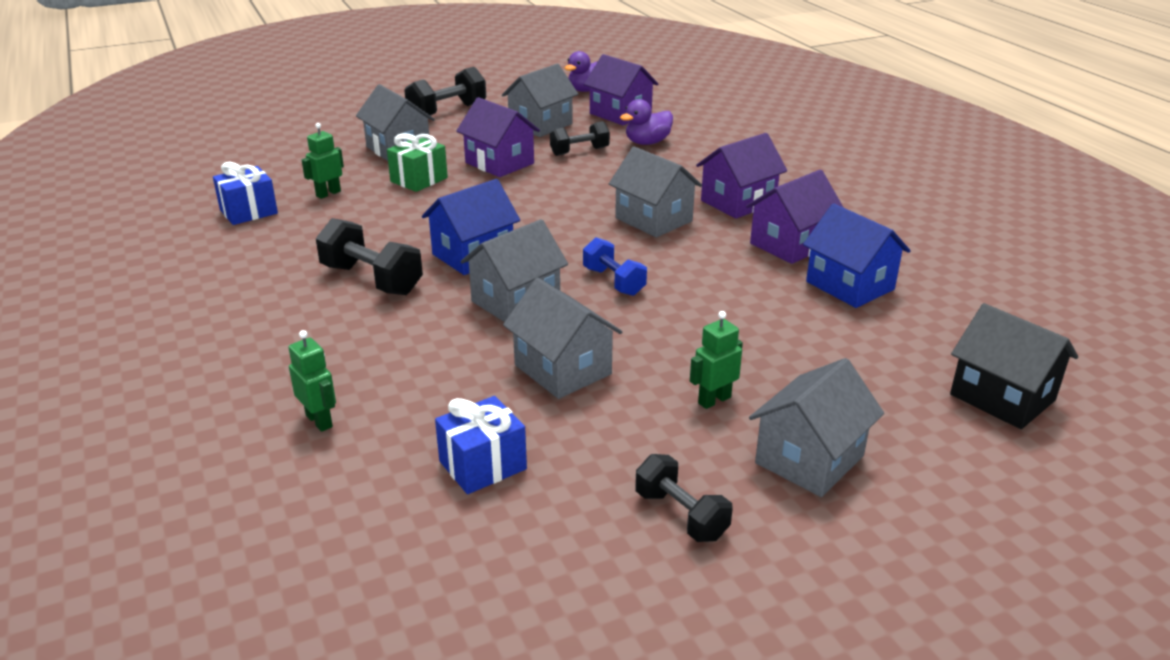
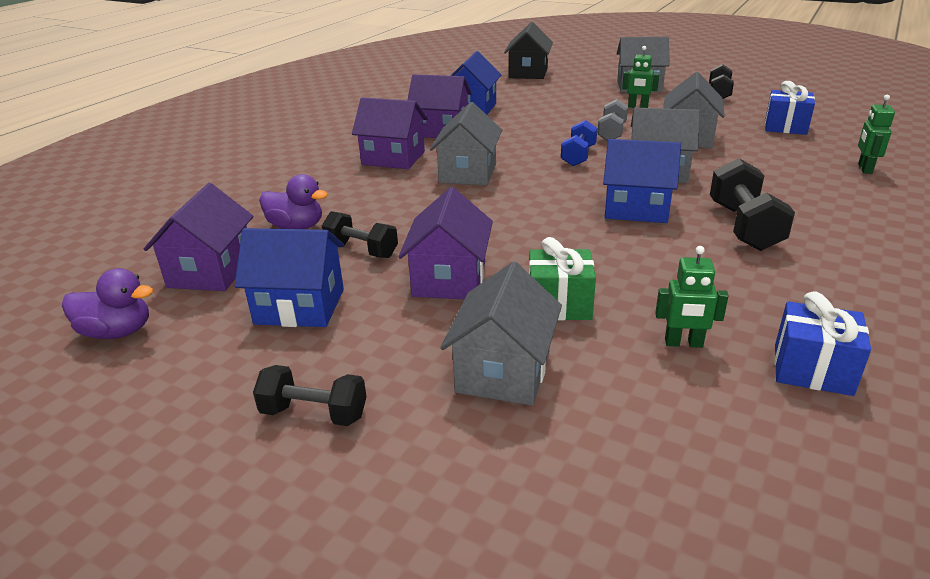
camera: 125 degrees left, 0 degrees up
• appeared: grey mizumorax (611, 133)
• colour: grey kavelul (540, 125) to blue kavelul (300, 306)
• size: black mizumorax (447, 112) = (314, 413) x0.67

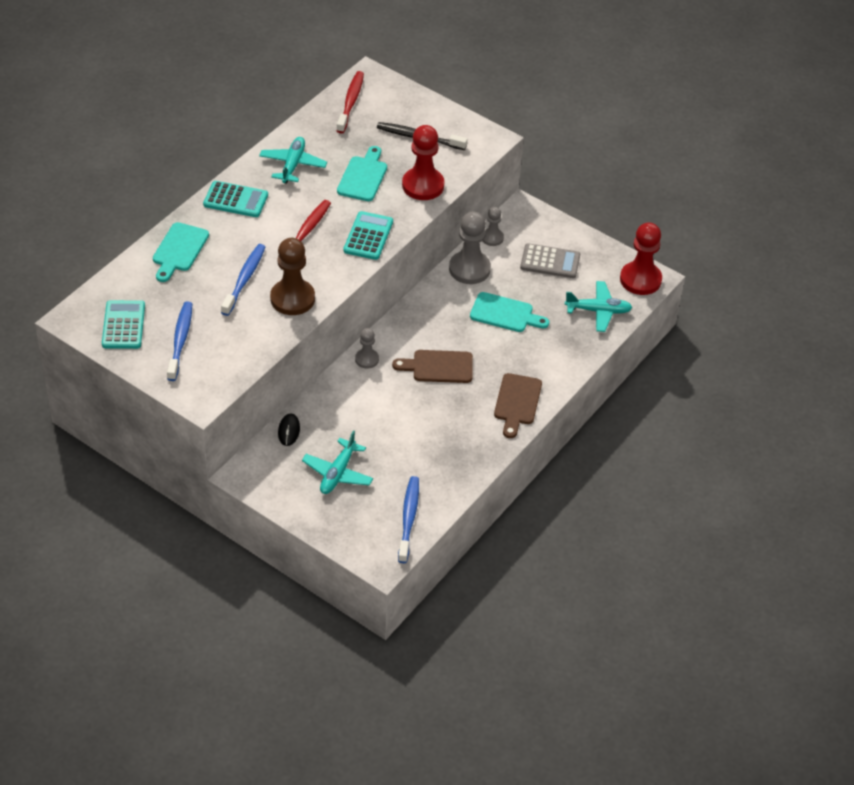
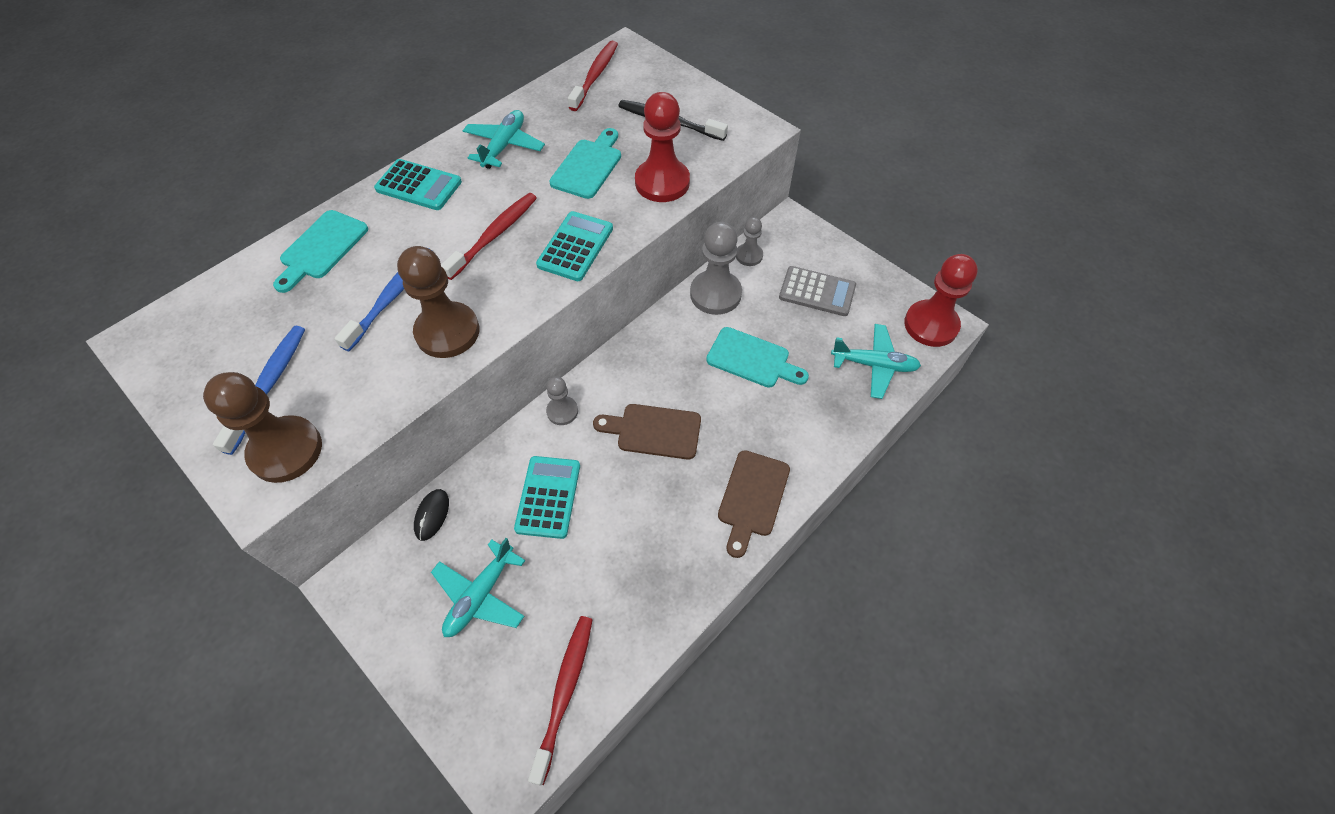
camera: 10 degrees right, 10 degrees up
• appeared: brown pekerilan (286, 450)
• relocated: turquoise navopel (123, 325) to (548, 497)
• colour: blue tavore (408, 518) to red tavore (564, 692)

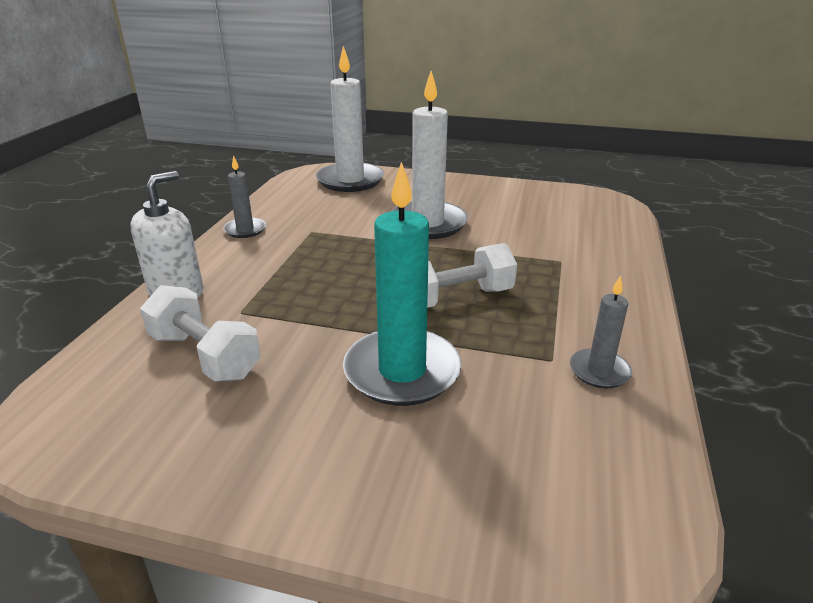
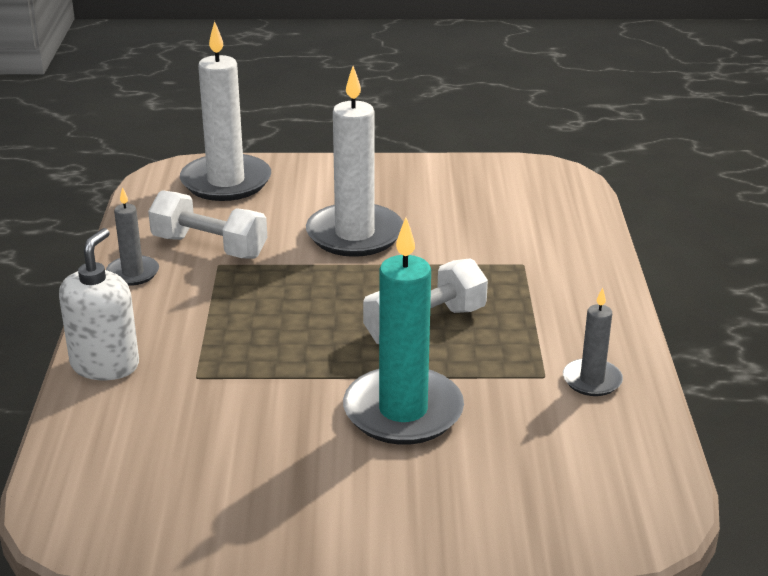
camera: 15 degrees left, 0 degrees up
• relocated: white mizumorax (205, 355) to (209, 247)

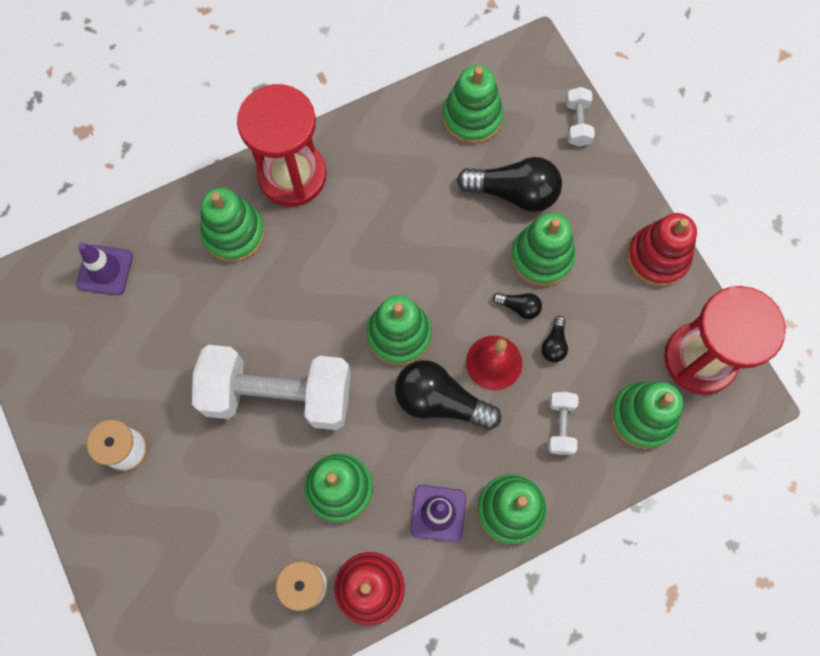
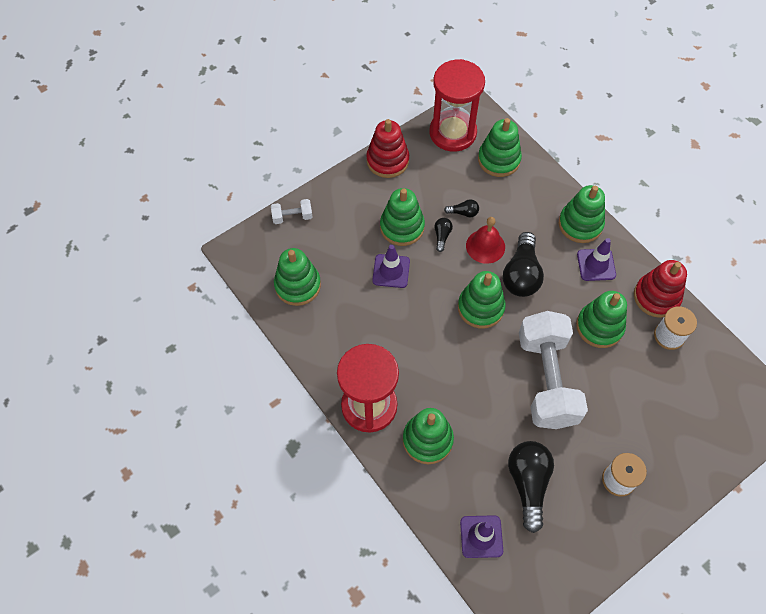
camera: 100 degrees left, 10 degrees down
• missing: white mizumorax (560, 426)
• appeared: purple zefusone (391, 271)
• relocated: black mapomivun (514, 193) to (528, 484)

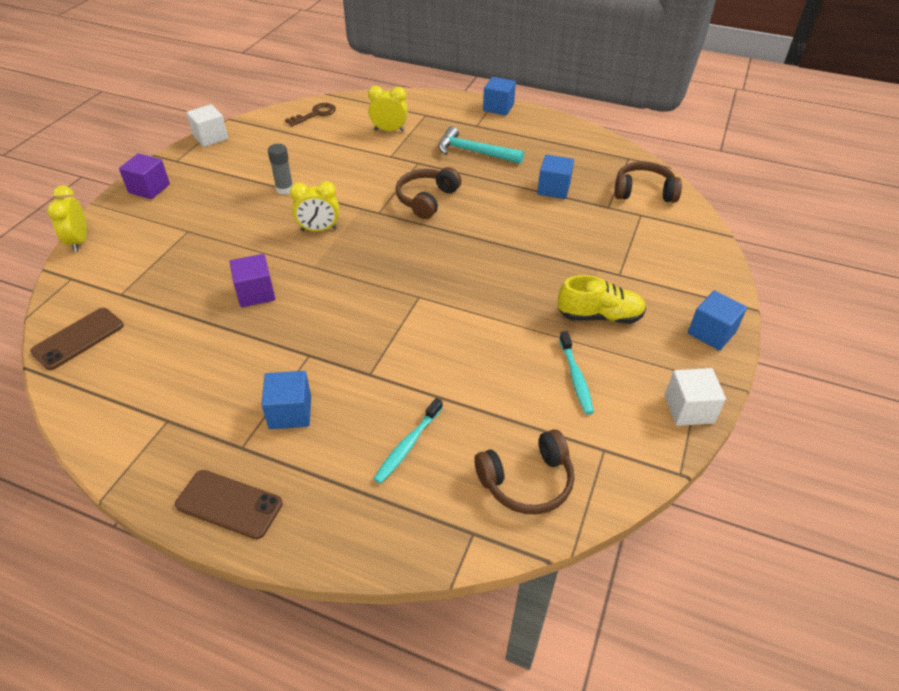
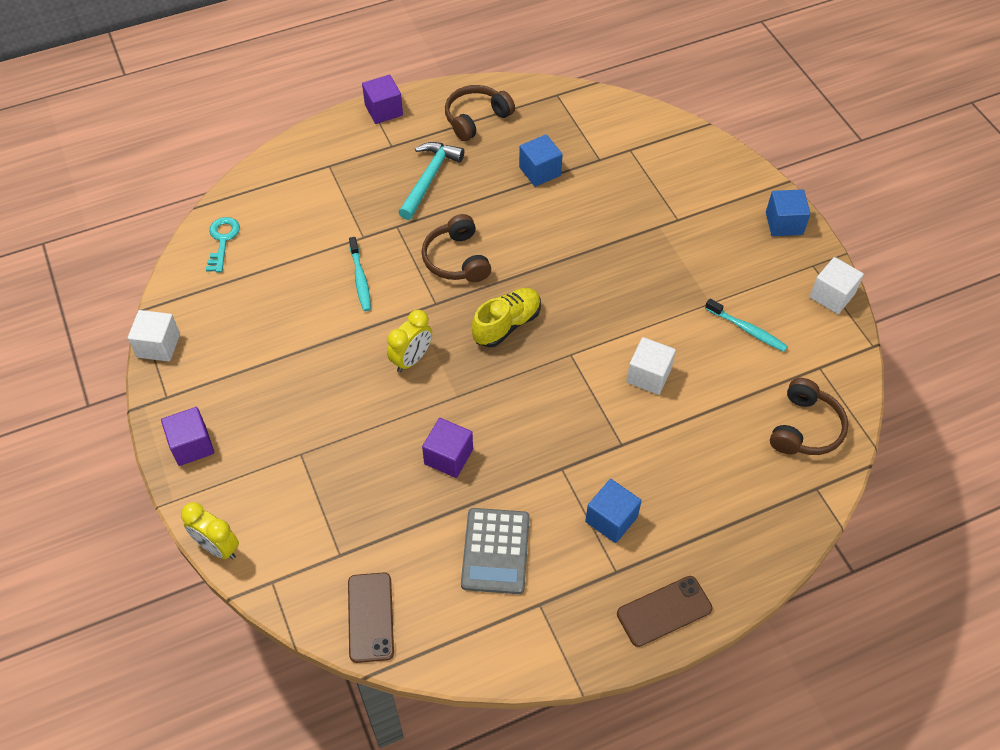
camera: 45 degrees left, 10 degrees up
• missing: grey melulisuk (284, 189)
• missing: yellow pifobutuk (389, 130)
• appeared: grey navopel (495, 551)
• appeared: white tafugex (648, 375)
• relocated: turquoise tavore (408, 445) to (360, 279)
• relocated: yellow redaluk (599, 316) to (507, 324)
• relocated: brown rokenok (644, 192) to (476, 119)
• colour: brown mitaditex (315, 114) to turquoise mitaditex (222, 240)
• colour: blue tafugex (498, 107) to purple tafugex (384, 110)
• spun: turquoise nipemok (474, 152) = (429, 178) 135 degrees clockwise

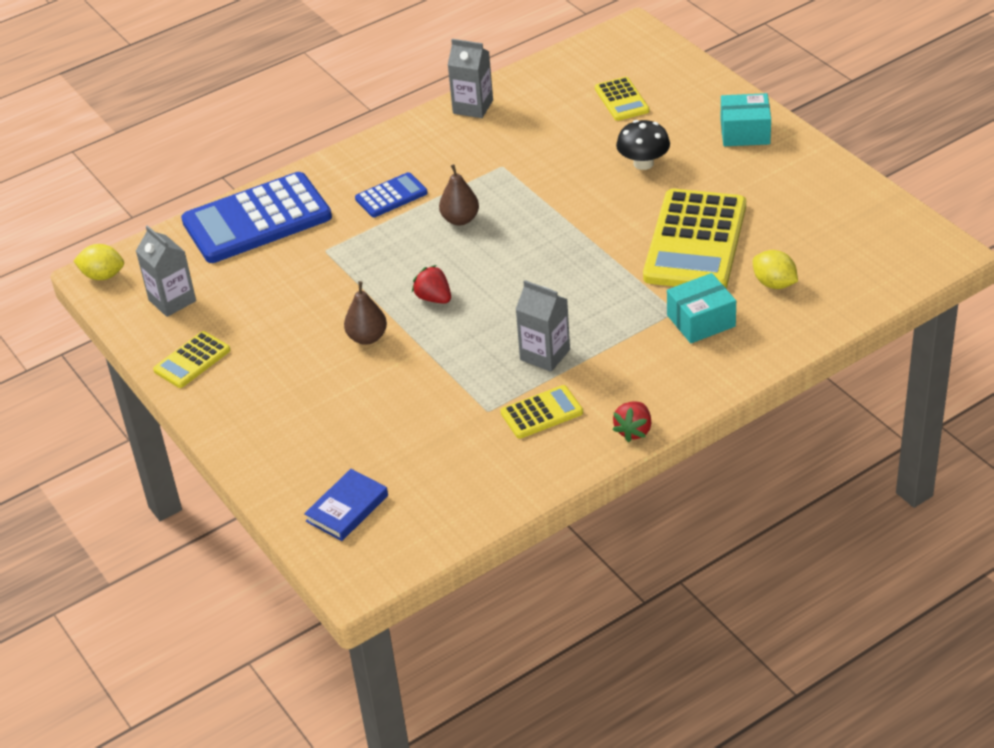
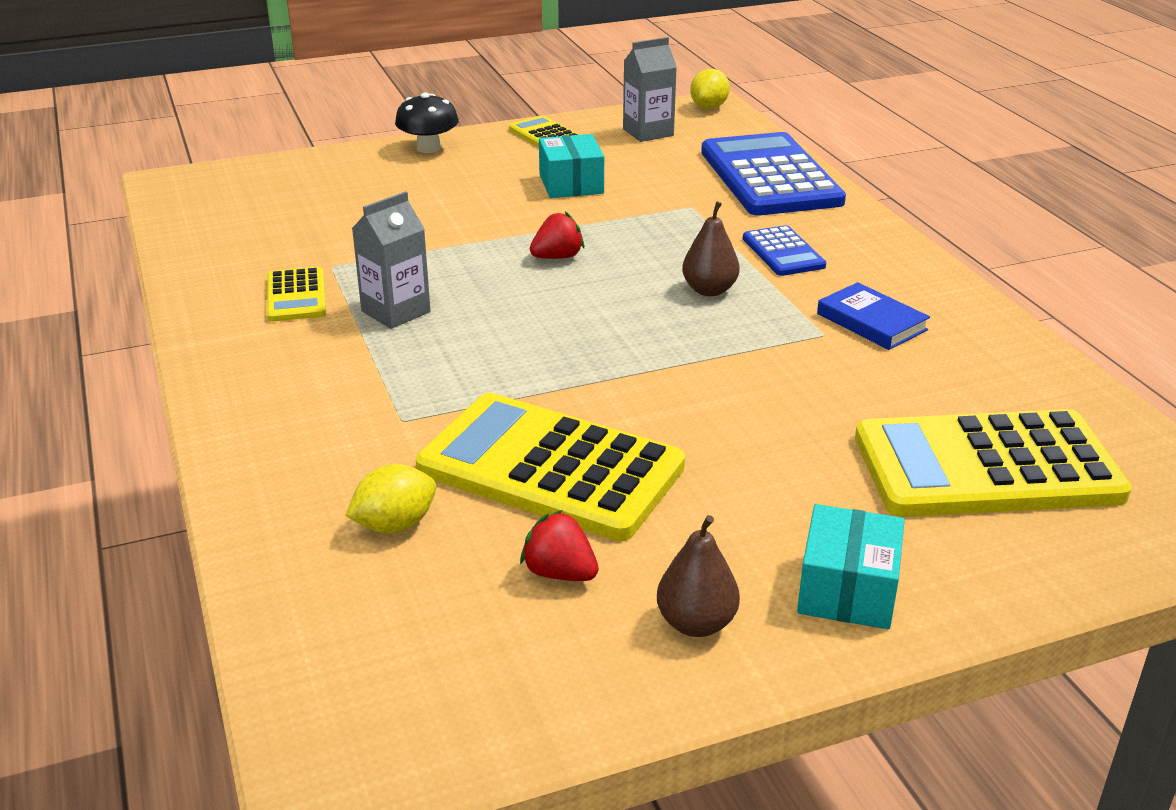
camera: 100 degrees right, 10 degrees down
• missing: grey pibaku (473, 107)
• relocated: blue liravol (347, 508) to (871, 322)
• relocated: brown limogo (367, 337) to (696, 623)
• relocated: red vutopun (634, 431) to (560, 573)
• relocated: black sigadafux (643, 163) to (428, 148)
• relocated: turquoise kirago (701, 321) to (571, 184)
• size: yellow navopel (621, 100) = (986, 466) x2.07

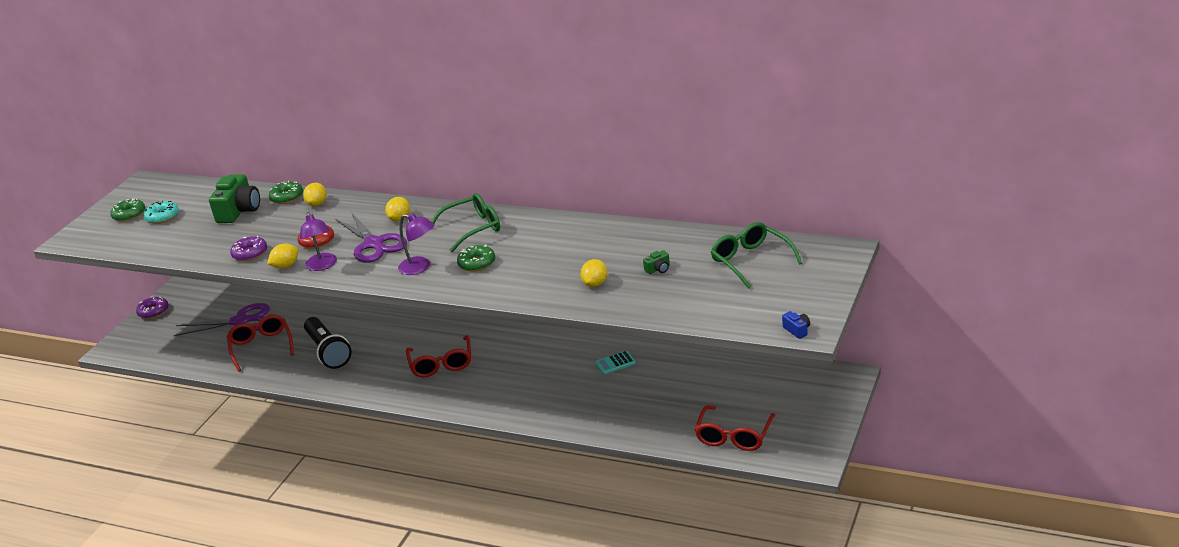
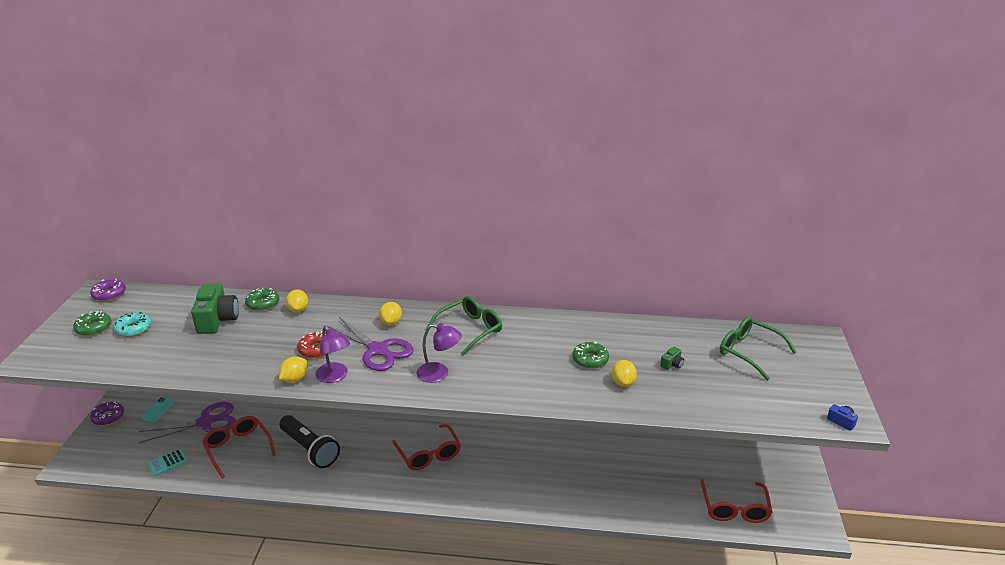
camera: 20 degrees left, 0 degrees up
• appeared: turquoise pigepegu (158, 409)
• relocated: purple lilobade (250, 253) to (109, 294)
• relocated: green lilobade (477, 263) to (590, 360)
• relocated: turquoise navopel (615, 363) to (168, 463)

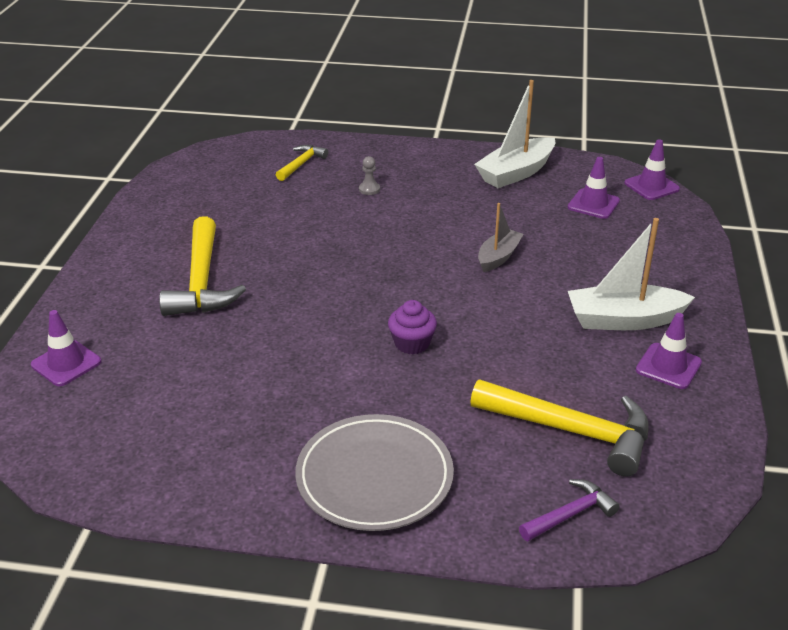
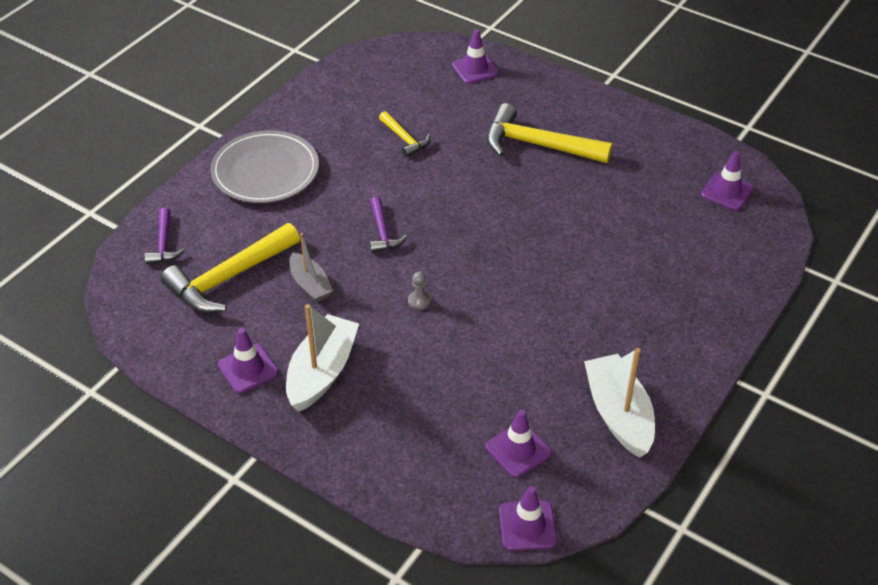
camera: 115 degrees right, 10 degrees up
• appeared: purple zefusone (727, 191)
• relocated: yellow nipemok (301, 164) to (404, 139)
• relocated: grey pekerilan (369, 189) to (419, 301)
• relocated: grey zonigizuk (498, 257) to (310, 284)
• exchanged: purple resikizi (412, 343) to purple nipemok (383, 232)

